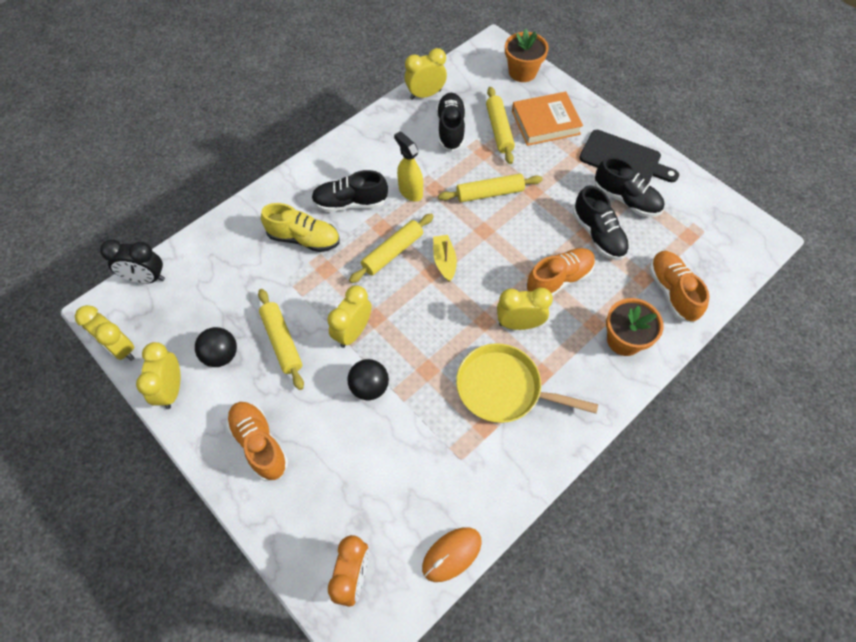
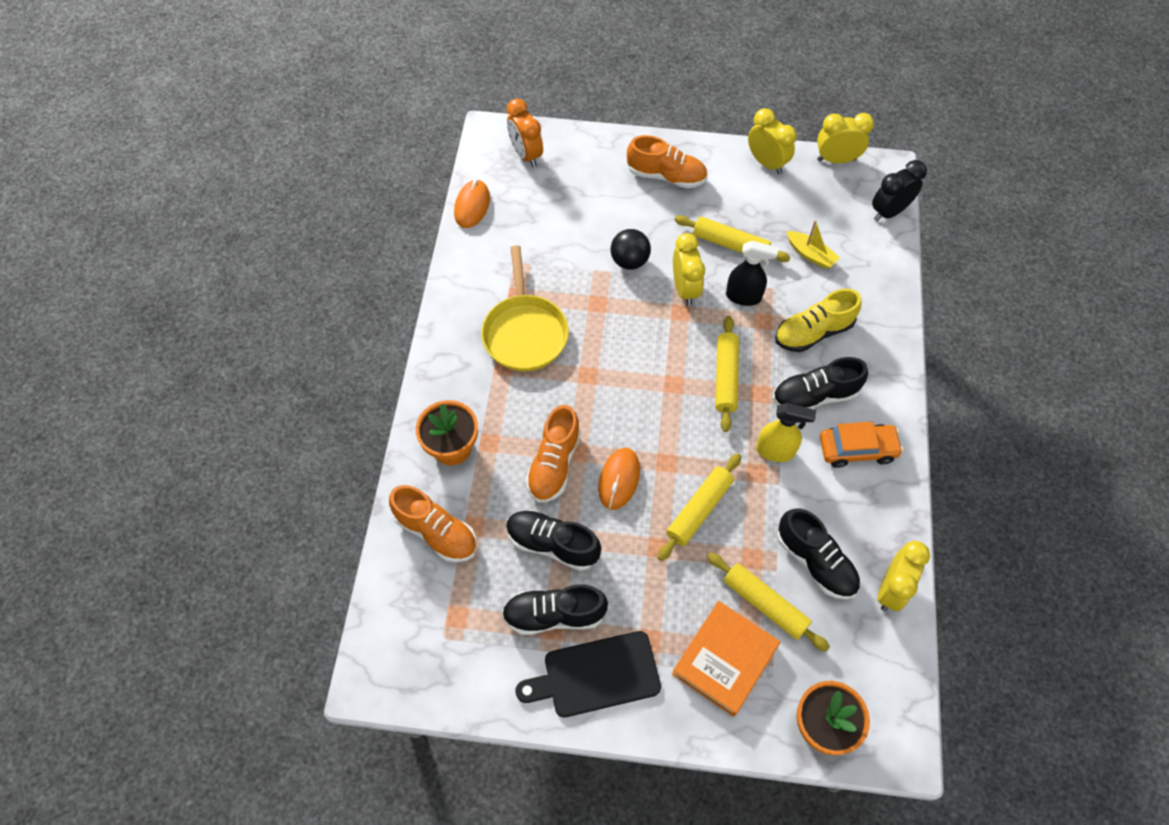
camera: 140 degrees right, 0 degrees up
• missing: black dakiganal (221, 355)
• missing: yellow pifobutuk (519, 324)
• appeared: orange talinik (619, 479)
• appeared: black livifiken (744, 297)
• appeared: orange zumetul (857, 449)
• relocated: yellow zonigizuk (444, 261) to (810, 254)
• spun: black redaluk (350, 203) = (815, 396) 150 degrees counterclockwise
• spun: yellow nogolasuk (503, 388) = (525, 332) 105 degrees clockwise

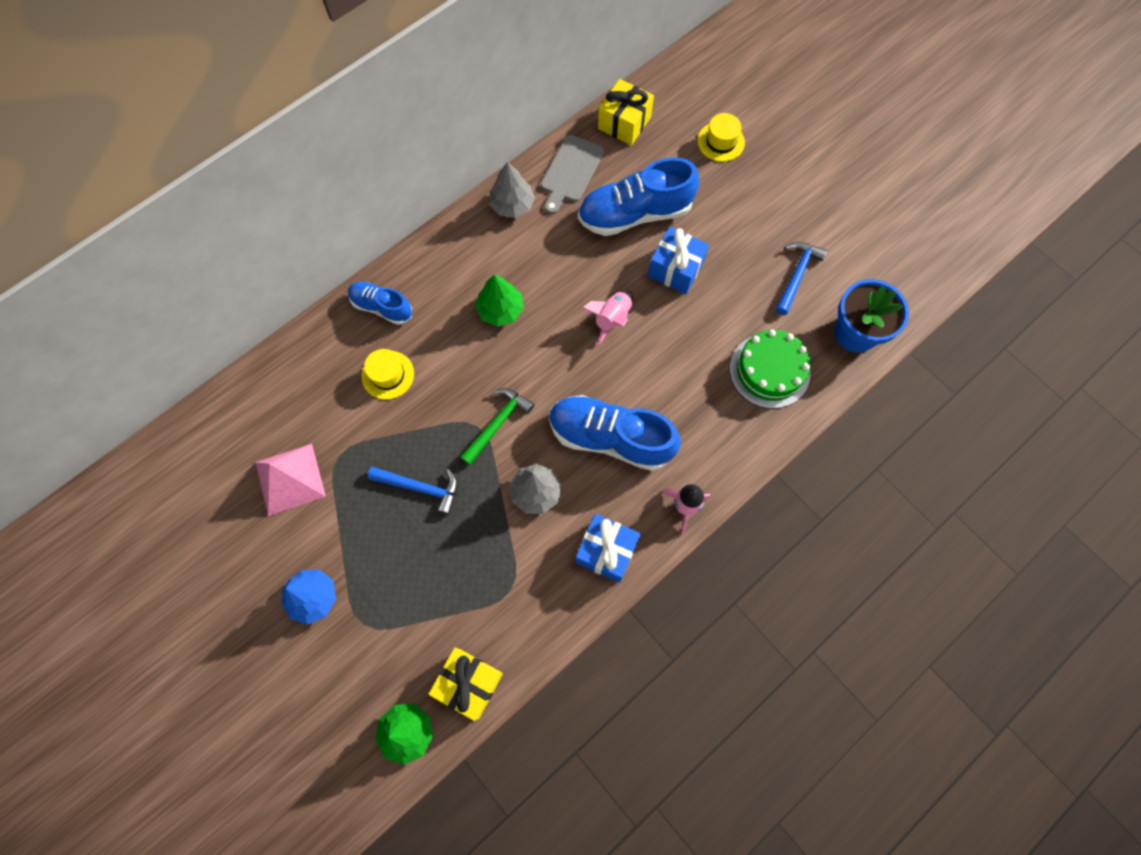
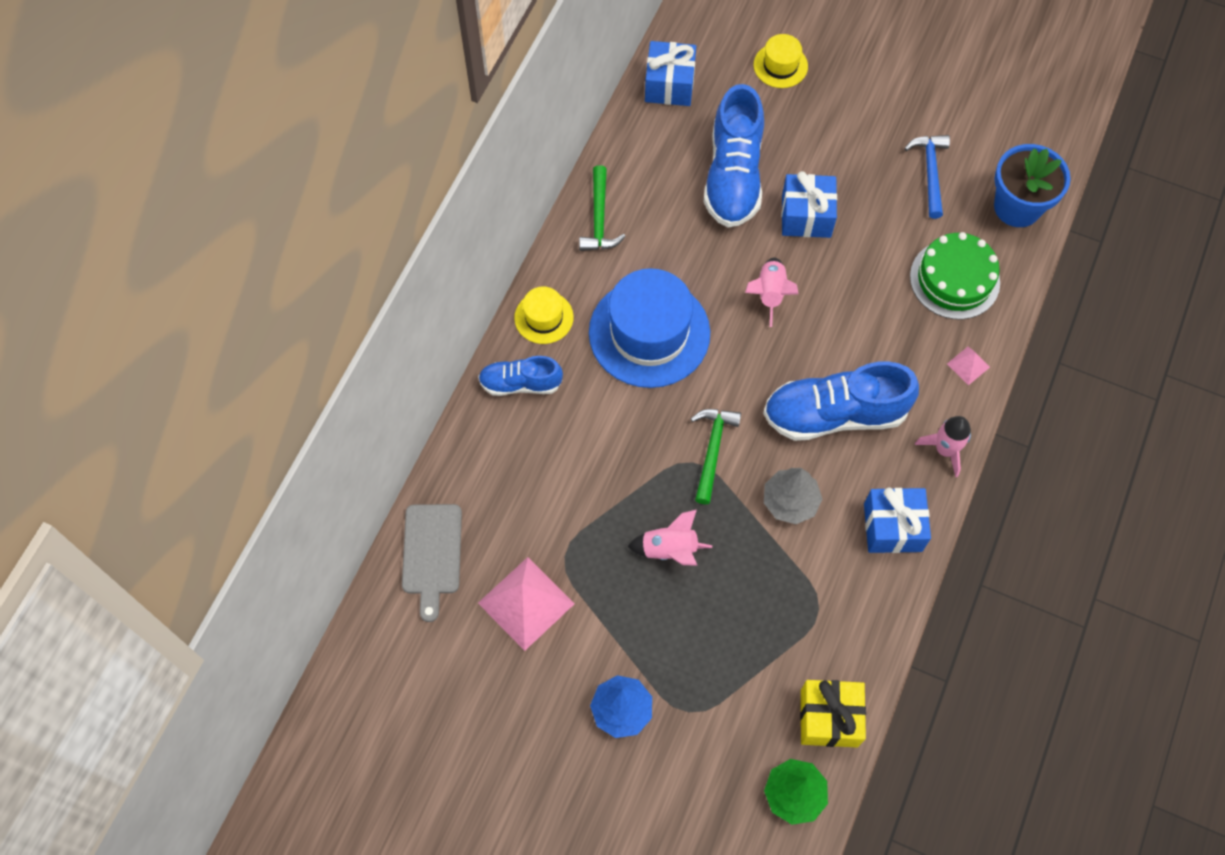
camera: 25 degrees left, 5 degrees down
• appeared: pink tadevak (968, 365)
• relocated: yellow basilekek (388, 375) to (544, 317)
• relocated: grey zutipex (571, 172) to (432, 554)
• exchanged: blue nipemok (420, 488) to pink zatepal (669, 550)
• exchanged: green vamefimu (500, 310) to blue basilekek (649, 333)
• exchanged: grey vamefimu (512, 205) to green nipemok (599, 218)
• colour: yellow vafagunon (624, 123) to blue vafagunon (669, 85)
• spun: blue redaluk (635, 214) = (733, 176) 45 degrees counterclockwise

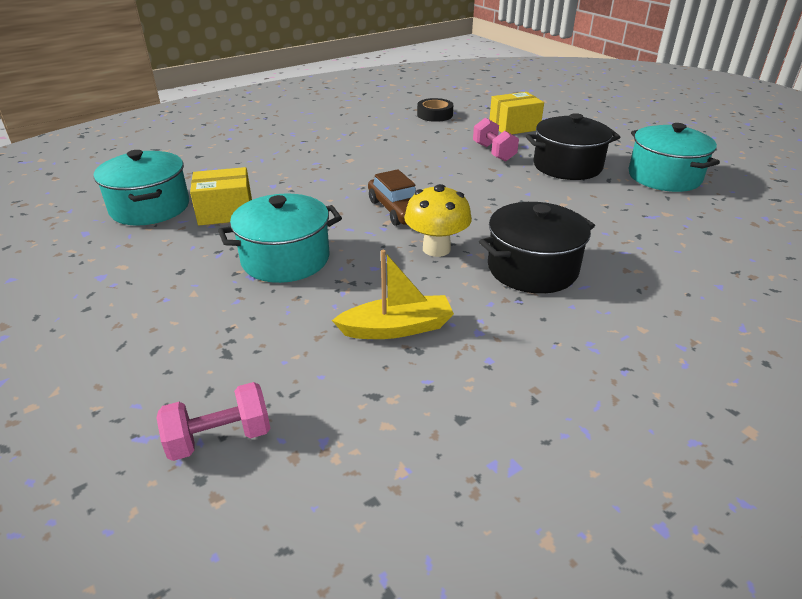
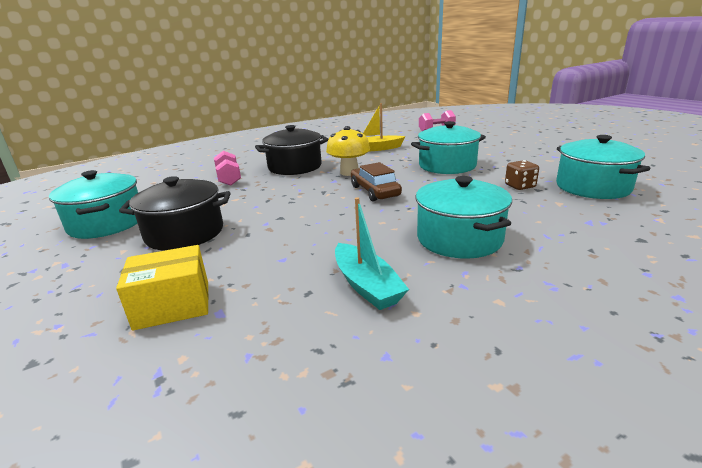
camera: 175 degrees left, 10 degrees down
• missing: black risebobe (435, 115)
• appeared: turquoise zonigizuk (366, 286)
• appeared: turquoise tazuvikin (459, 239)
• relocated: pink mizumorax (494, 152) to (229, 179)
• exchanged: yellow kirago (225, 212) to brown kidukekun (520, 186)

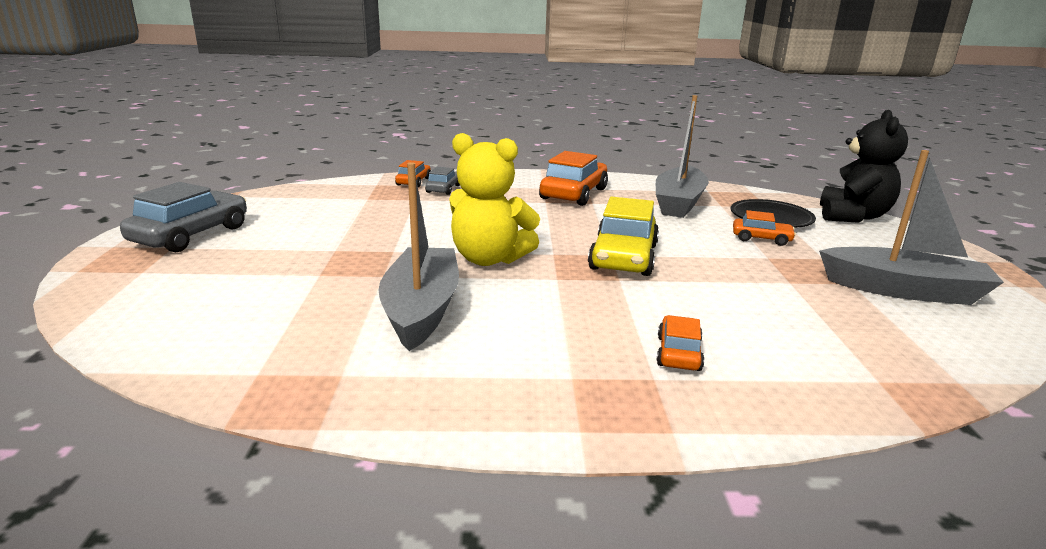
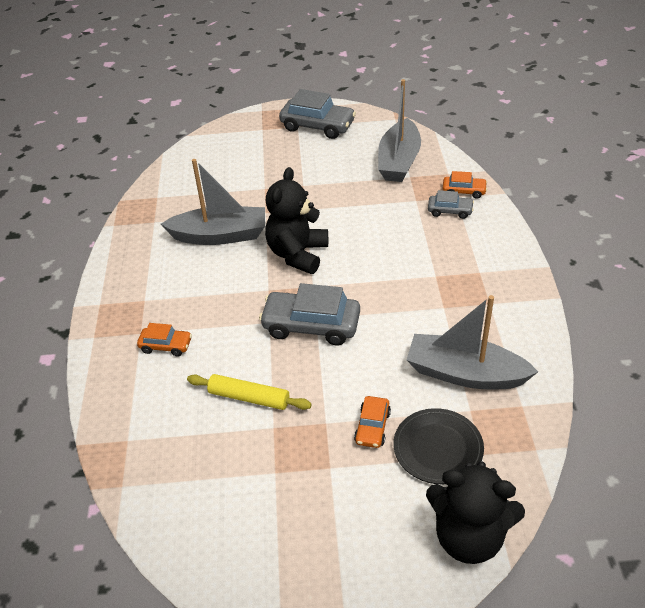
camera: 90 degrees right, 20 degrees up
• missing: orange zumetul (574, 194)
• appeared: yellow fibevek (249, 398)
• relocated: grey zonigizuk (904, 290) to (399, 161)
• colour: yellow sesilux (489, 259) to black sesilux (297, 254)
• colour: yellow zumetul (623, 257) to grey zumetul (311, 325)

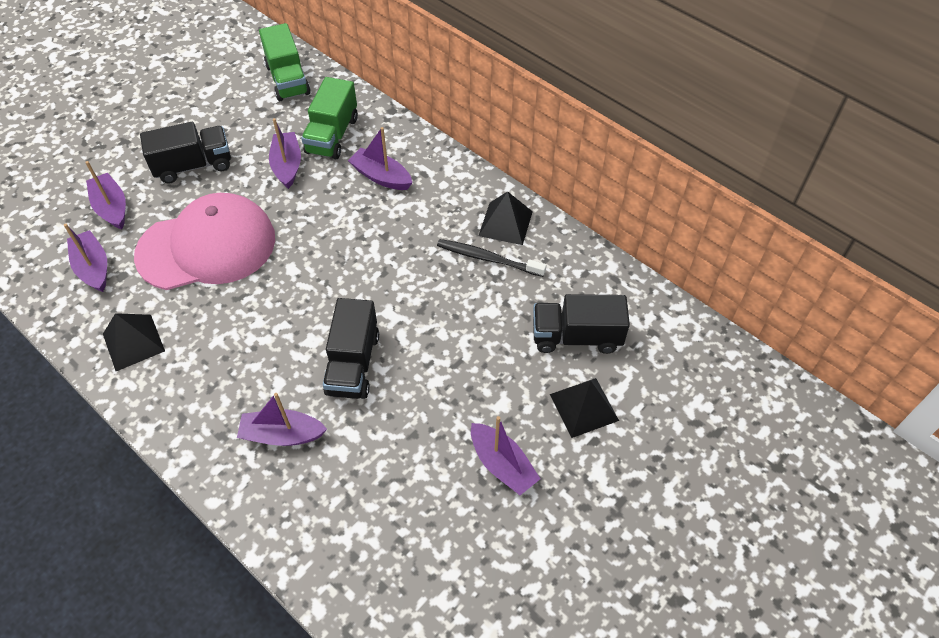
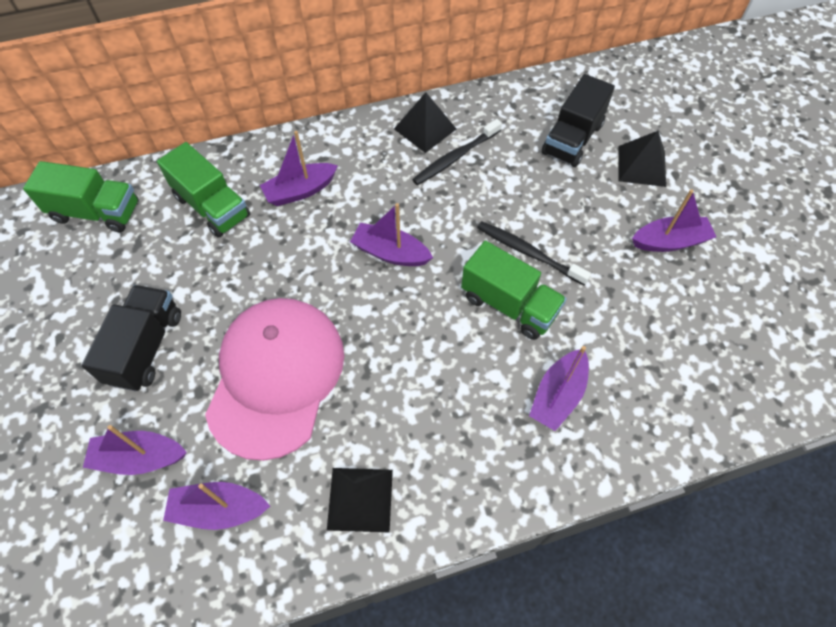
camera: 60 degrees left, 5 degrees up
• appeared: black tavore (528, 252)
• relocated: purple zonigizuk (287, 165) to (390, 253)
• colour: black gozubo (353, 363) to green gozubo (509, 304)

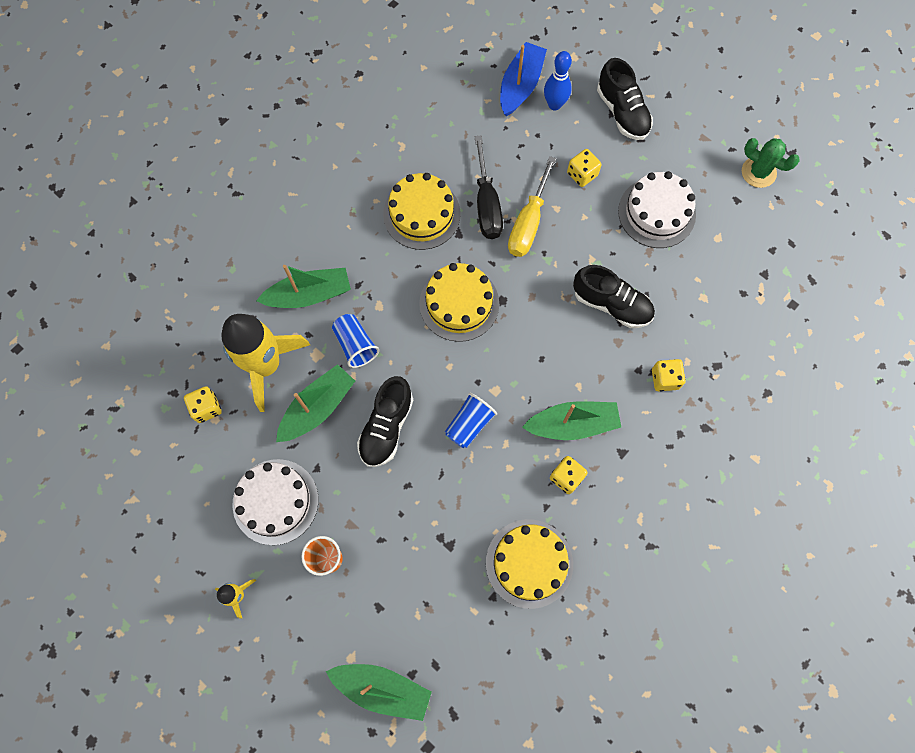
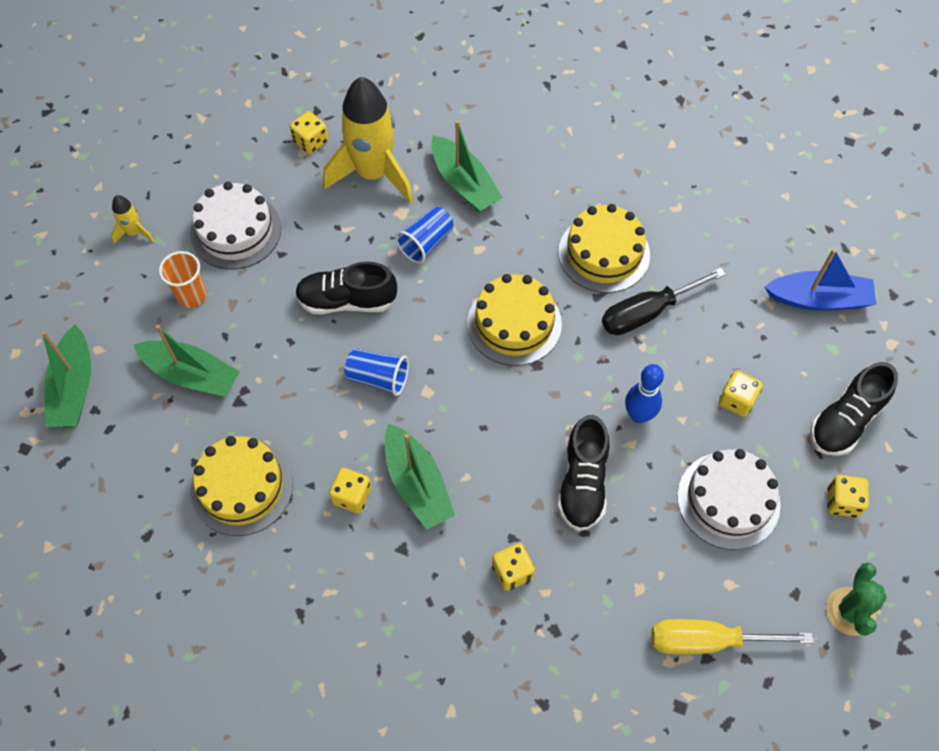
camera: 70 degrees right, 10 degrees down
• appeared: yellow kidukekun (842, 502)
• relocated: green zonigizuk (317, 408) to (191, 375)
• relocated: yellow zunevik (528, 223) to (708, 641)
• relocated: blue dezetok (554, 104) to (638, 415)

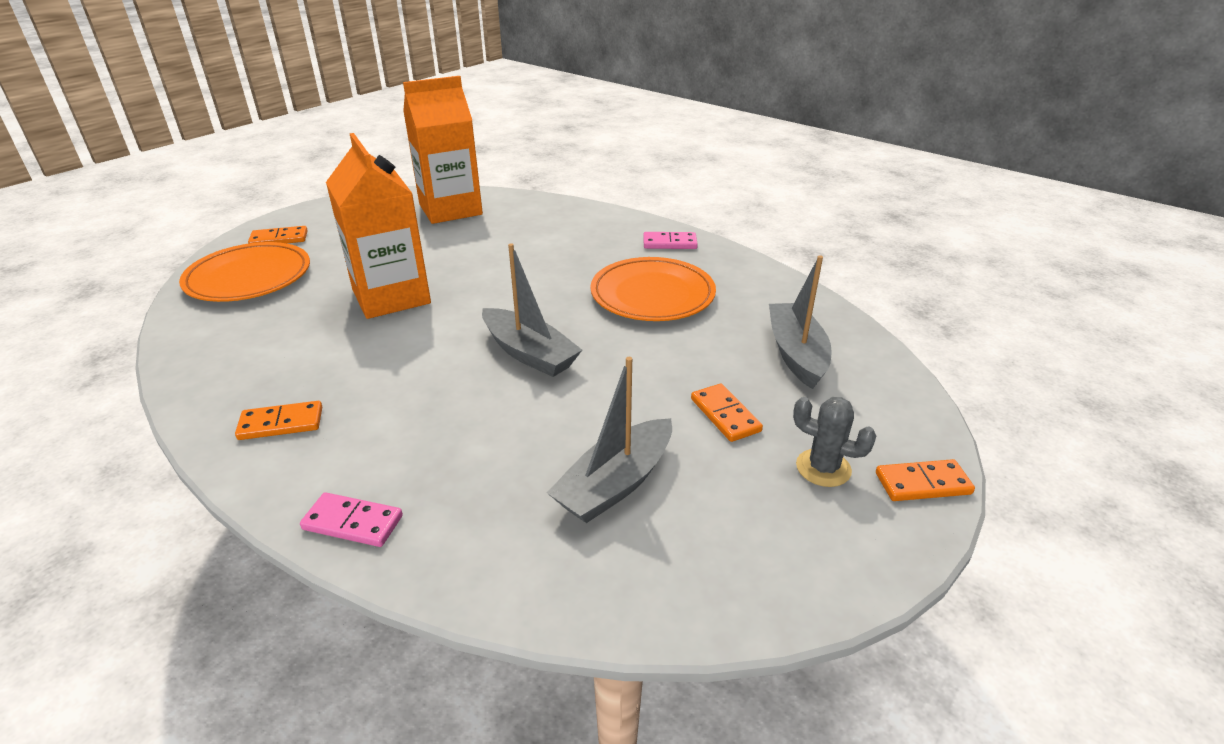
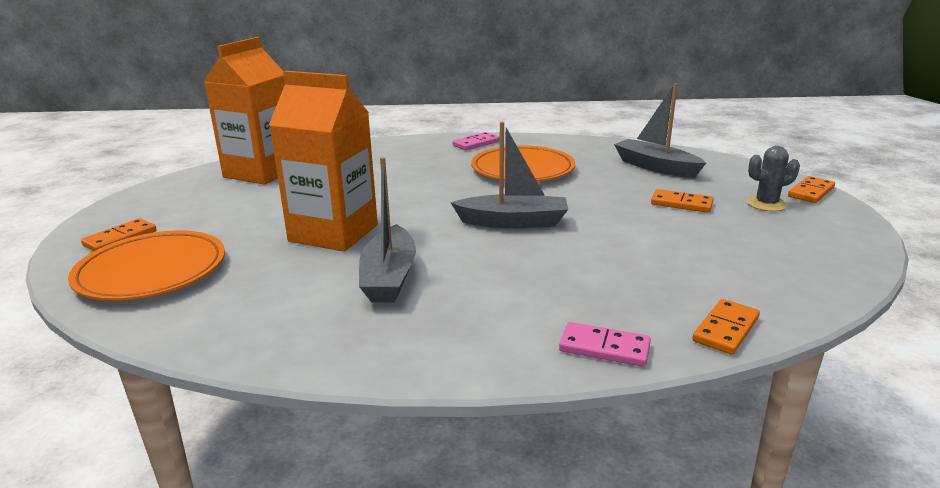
camera: 40 degrees left, 10 degrees down
• relocated: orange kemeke (281, 423) to (726, 329)
• relocated: grey zonigizuk (615, 484) to (389, 277)
• spun: pink kemeke (353, 522) = (604, 348) 45 degrees clockwise

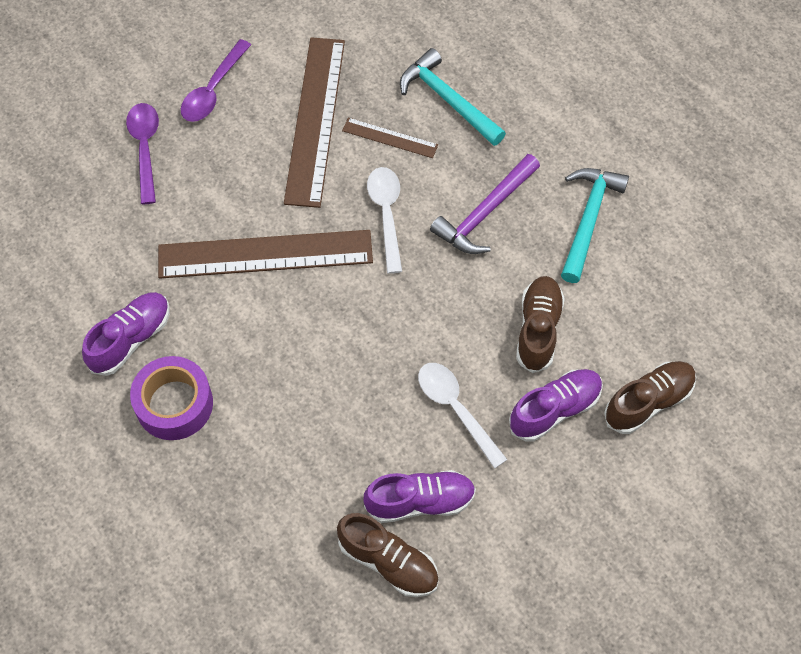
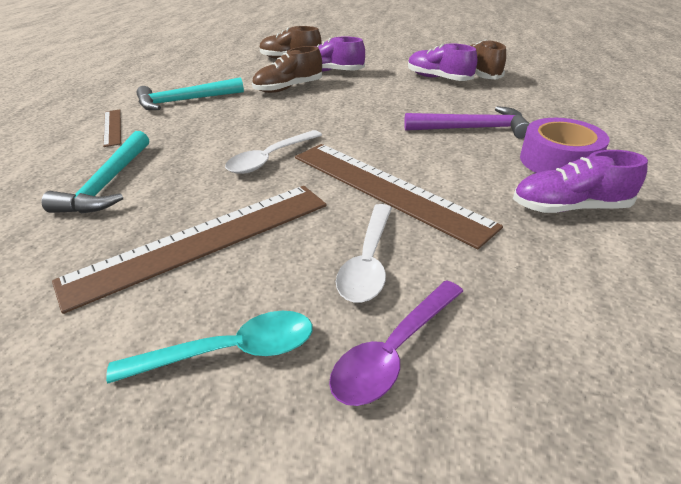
camera: 130 degrees left, 25 degrees down
• relocated: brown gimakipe (390, 138) to (112, 127)
• relocated: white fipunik (456, 409) to (368, 261)
• relocated: purple nipemok (485, 213) to (472, 129)
• colour: purple fipunik (213, 90) to turquoise fipunik (230, 351)

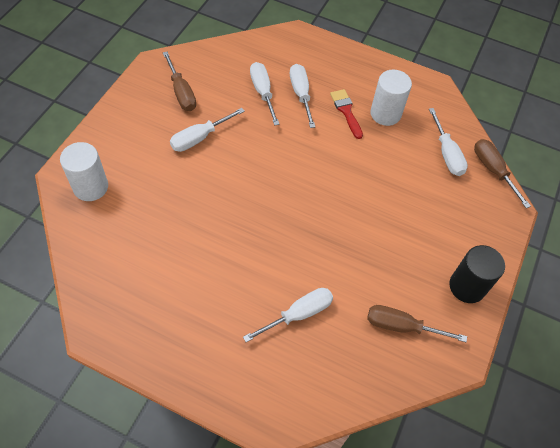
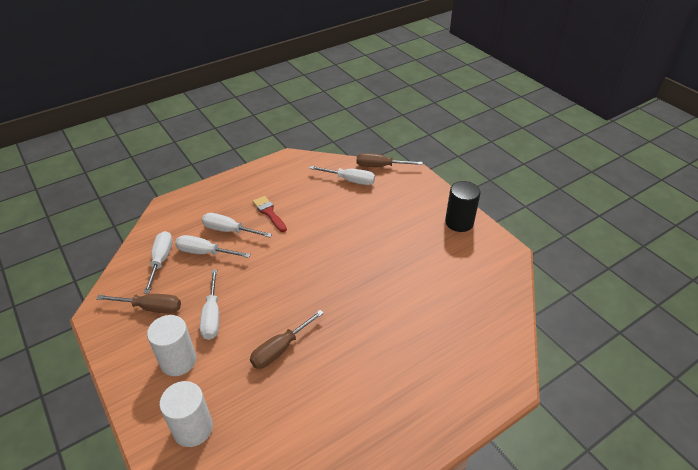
camera: 55 degrees left, 15 degrees down
• relocated: white zunevik (298, 314) to (161, 261)
• relocated: brown zunevik (402, 326) to (280, 349)
• relocated: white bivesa (385, 114) to (178, 361)
• spun: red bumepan (346, 111) = (269, 213) 45 degrees clockwise

